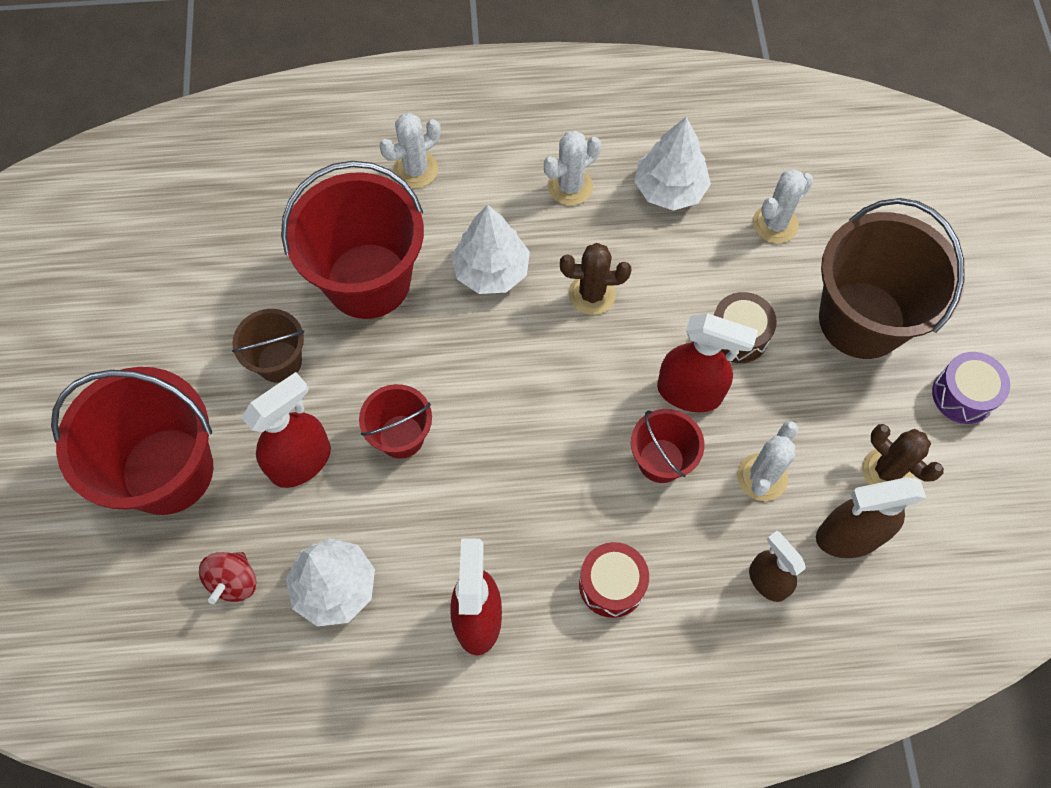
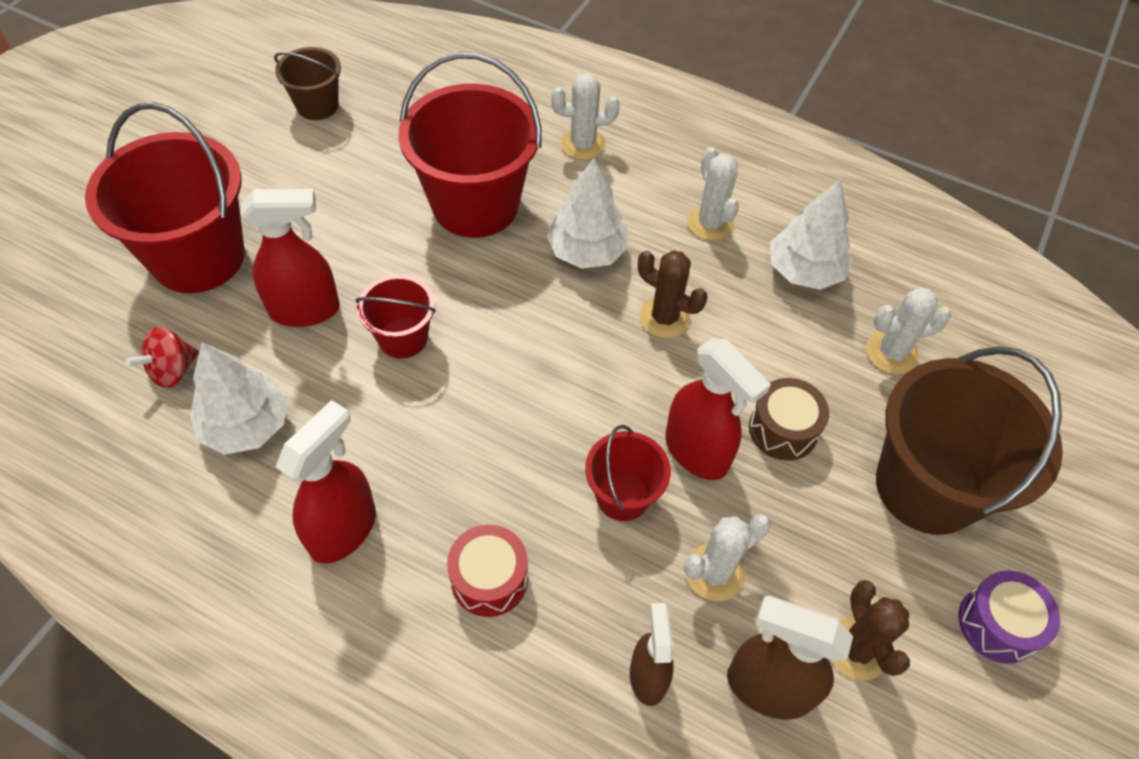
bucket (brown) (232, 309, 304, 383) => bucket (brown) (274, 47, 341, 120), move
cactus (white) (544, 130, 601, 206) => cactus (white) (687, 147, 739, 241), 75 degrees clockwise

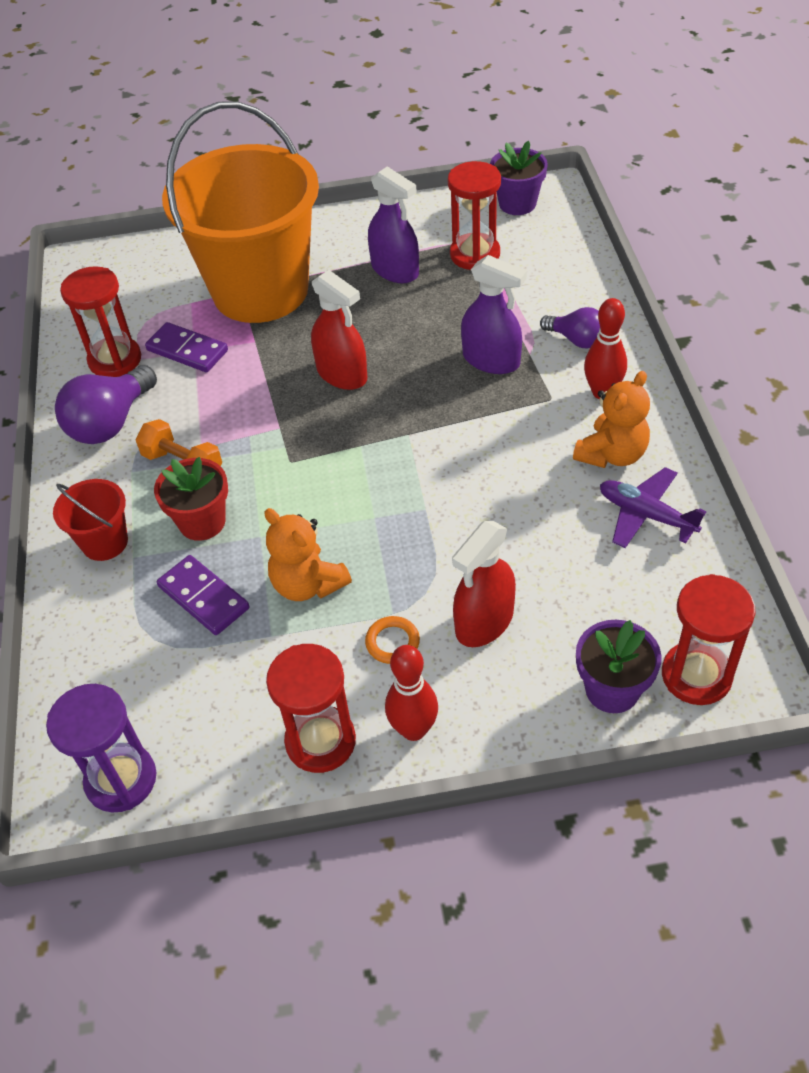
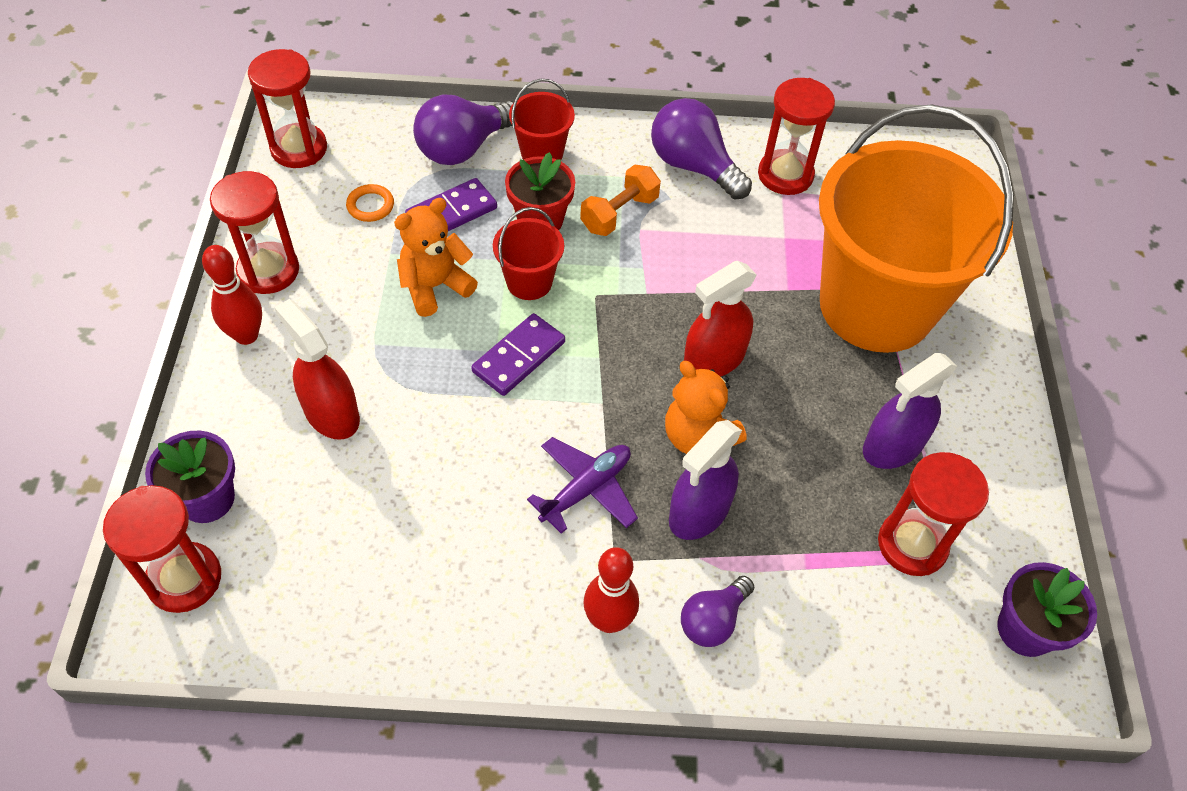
nothing => light bulb (purple) (413, 95, 514, 165)
nothing => bucket (red) (493, 207, 564, 300)
domino (purple) (145, 322, 228, 372) => domino (purple) (471, 313, 565, 396), move
ring (orange) (365, 616, 420, 664) => ring (orange) (346, 184, 394, 222), move
teddy bear (orange) (573, 371, 650, 468) => teddy bear (orange) (665, 361, 747, 454), move
plane (purple) (600, 467, 706, 548) => plane (purple) (527, 437, 638, 534), move
hourglass (purple) (46, 684, 156, 812) => hourglass (red) (248, 49, 327, 168)

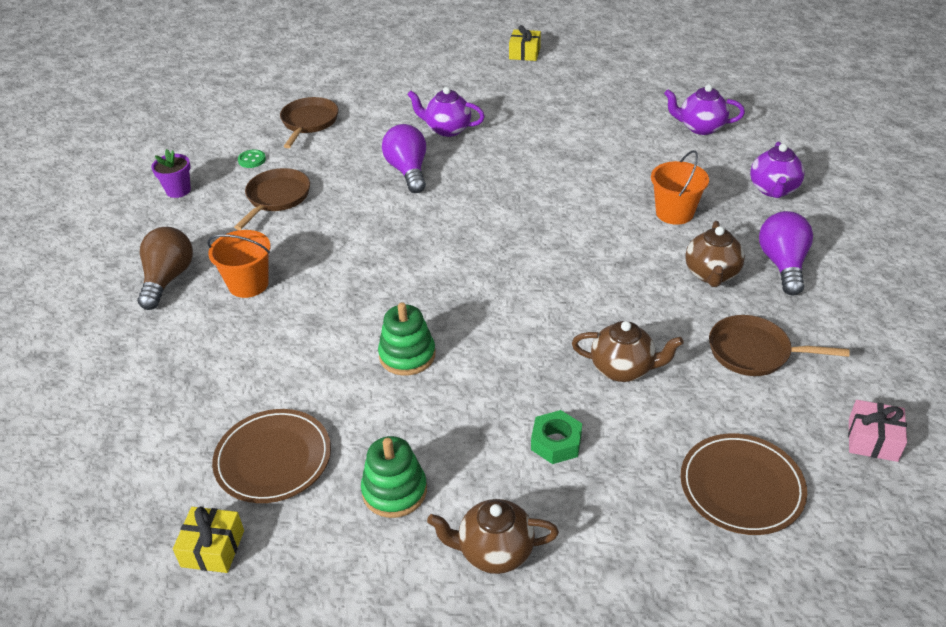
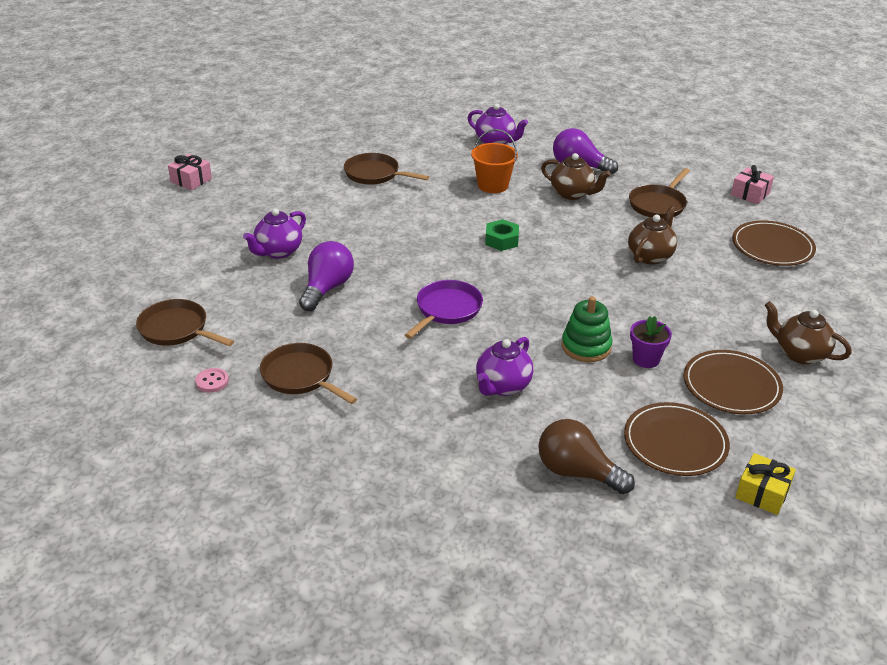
bucket (orange) (207, 230, 270, 298) => nothing
nothing => pan (brown) (344, 153, 429, 185)
nothing => pan (purple) (405, 280, 483, 339)
light bulb (brown) (138, 227, 193, 310) => light bulb (brown) (538, 419, 635, 494), move
flower pot (purple) (151, 149, 191, 198) => flower pot (purple) (630, 316, 672, 368), move
nut (green) (531, 410, 582, 464) => nut (green) (485, 219, 519, 251), move
teapot (purple) (664, 84, 745, 135) => teapot (purple) (476, 337, 533, 396), move
stacking toy (green) (361, 436, 427, 518) => plate (brown) (684, 350, 783, 414)
button (green) (238, 149, 266, 168) => button (pink) (195, 368, 229, 393)
gift (yellow) (509, 25, 541, 61) => gift (pink) (168, 154, 212, 190)
light bulb (purple) (382, 124, 426, 193) => light bulb (purple) (299, 241, 354, 311), 105 degrees clockwise
teapot (brown) (427, 499, 559, 574) => teapot (brown) (765, 301, 851, 365), 105 degrees clockwise

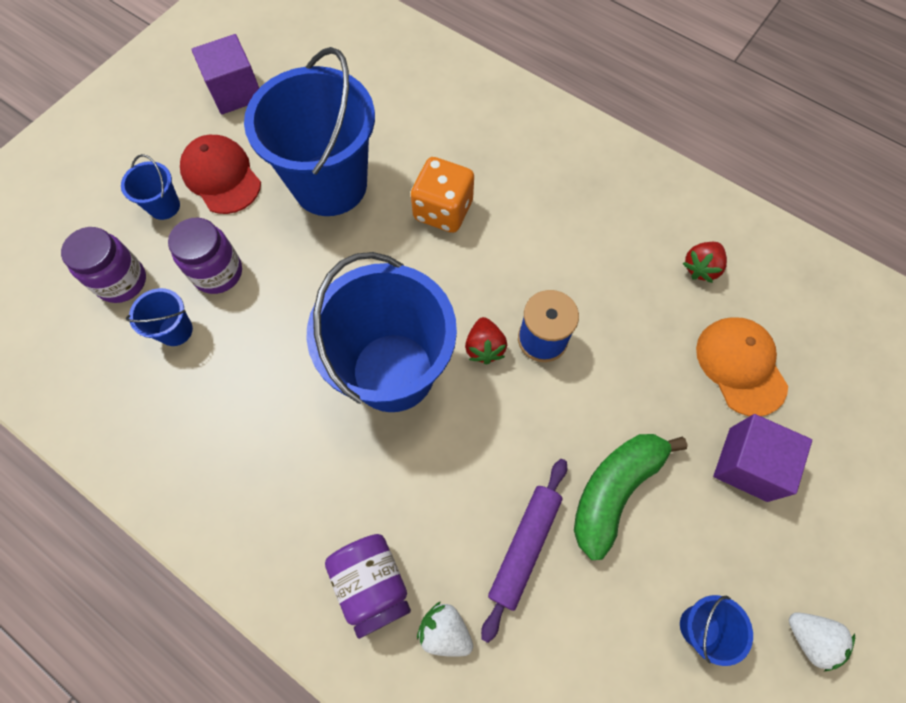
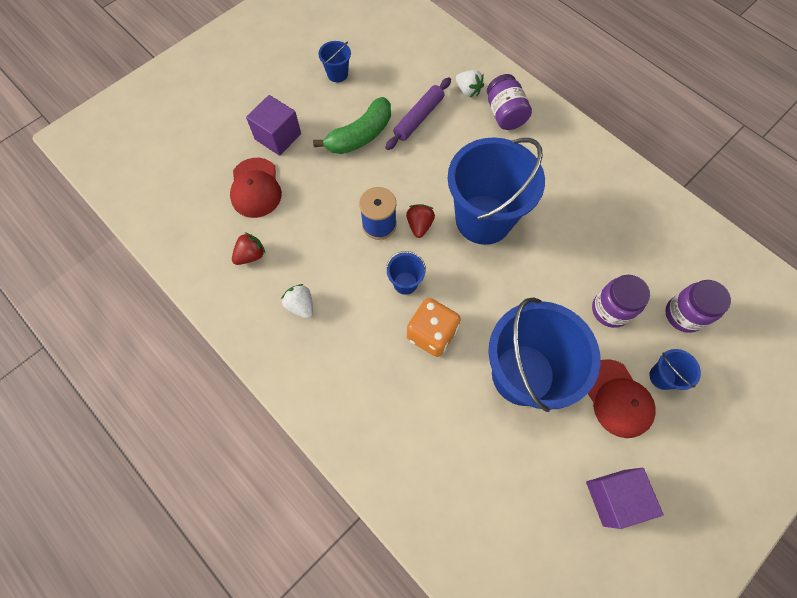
bucket (blue) (126, 288, 193, 346) => bucket (blue) (386, 251, 426, 295), move
strawberry (white) (789, 612, 855, 672) => strawberry (white) (281, 284, 313, 319), move
cap (orange) (696, 317, 788, 416) => cap (red) (230, 158, 282, 218)

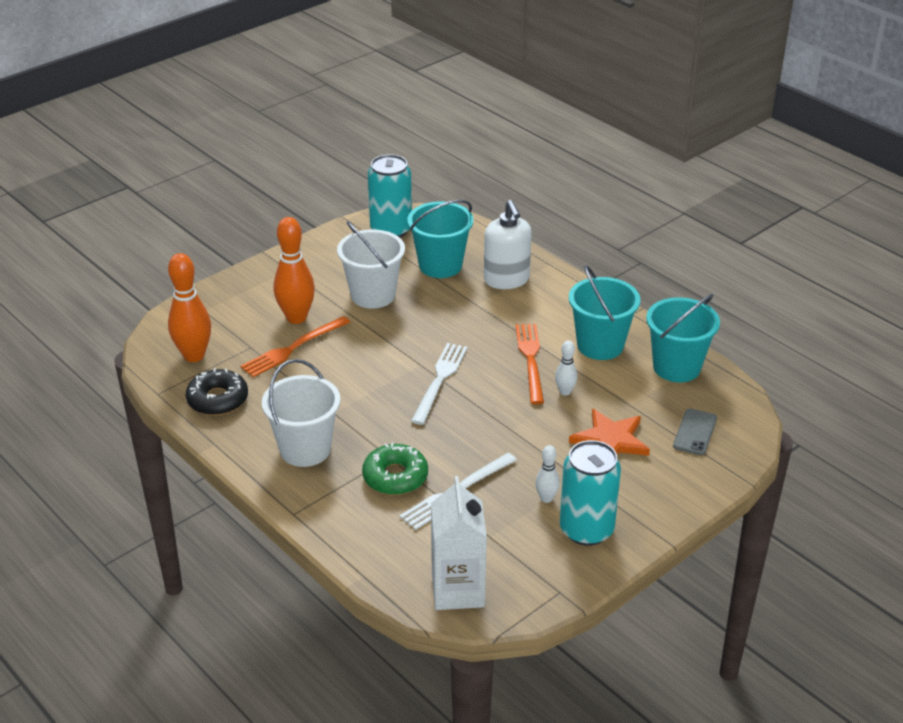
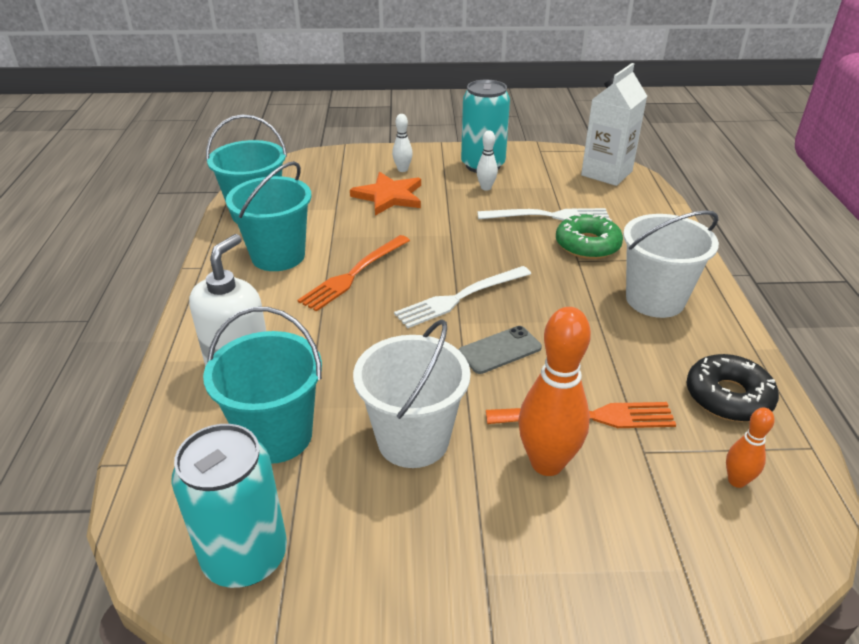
bowling pin (white) (555, 340, 577, 396) => bowling pin (white) (392, 114, 413, 172), move
phone (grey) (673, 408, 717, 455) => phone (grey) (459, 326, 542, 374), move
bowling pin (orange) (168, 253, 211, 362) => bowling pin (orange) (726, 407, 775, 488), x0.51

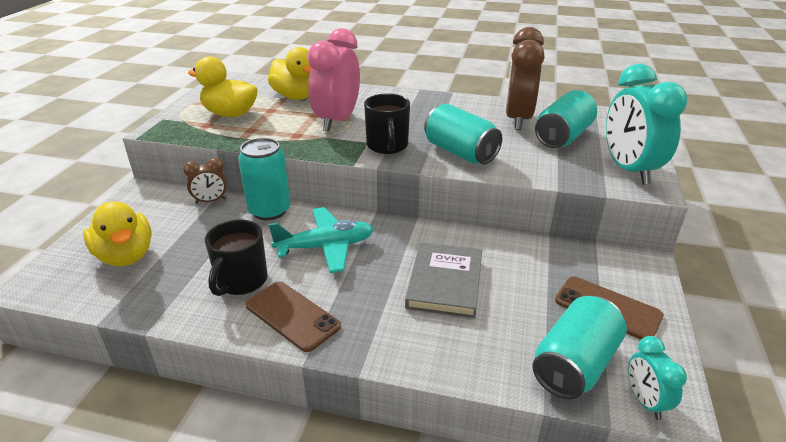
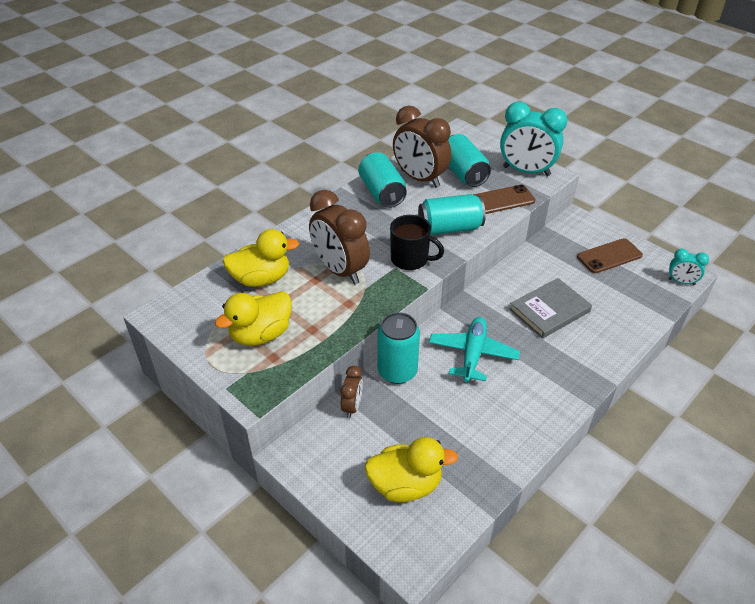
mug (black) (205, 220, 268, 296) => nothing
phone (brown) (246, 282, 341, 352) => phone (brown) (473, 185, 536, 214), move
can (turquoise) (532, 296, 627, 399) => can (turquoise) (358, 152, 407, 208), move
clock (pink) (308, 28, 360, 131) => clock (brown) (309, 190, 370, 284)
book (grey) (405, 242, 482, 318) => book (grey) (509, 278, 592, 339), 75 degrees counterclockwise

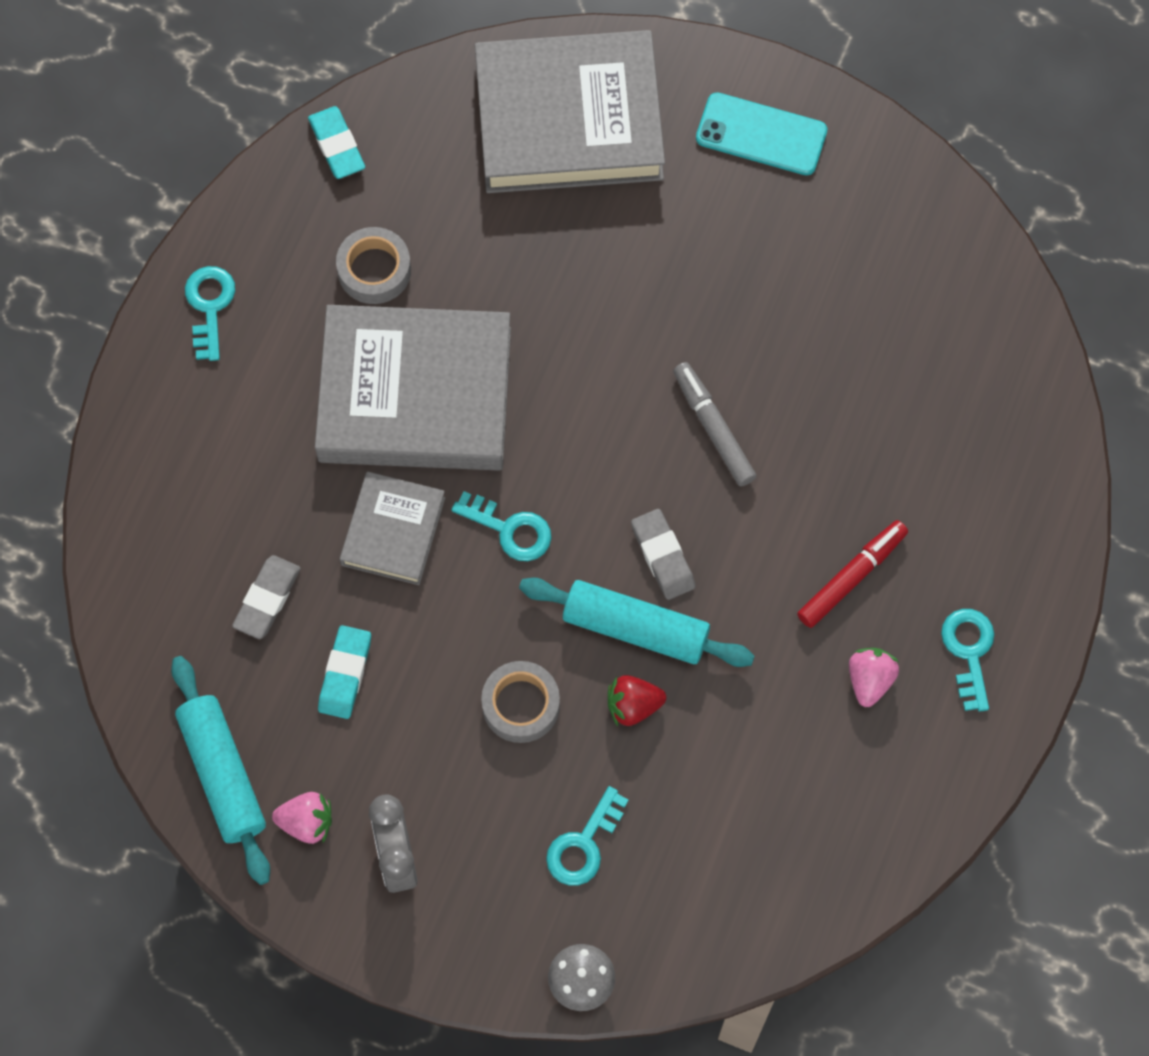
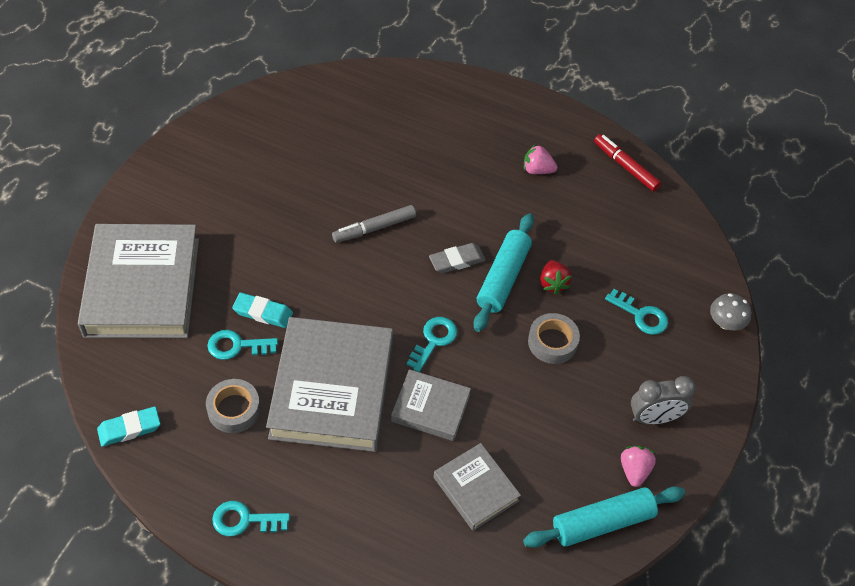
phone (turquoise) (696, 92, 827, 175) => nothing
eraser (turquoise) (318, 625, 371, 719) => eraser (turquoise) (232, 293, 293, 328), move
marker (red) (797, 520, 908, 628) => marker (red) (594, 134, 661, 192), move
key (turquoise) (941, 609, 995, 712) => key (turquoise) (207, 330, 278, 360), move
eraser (grey) (232, 555, 301, 639) => book (grey) (434, 443, 521, 531)

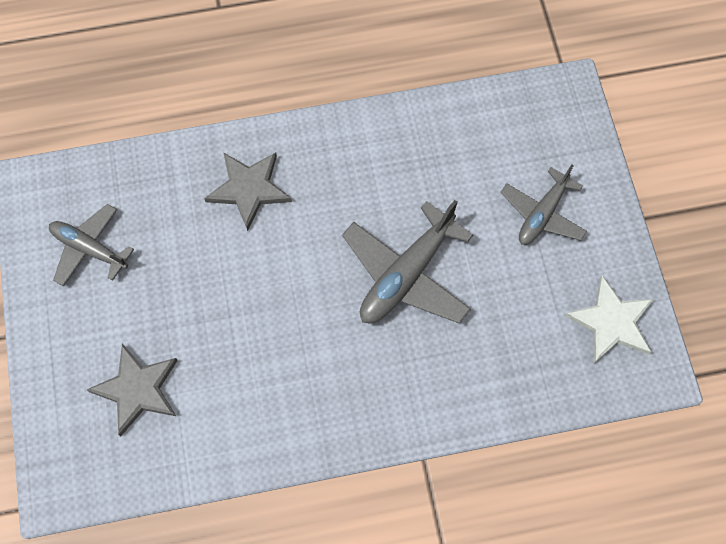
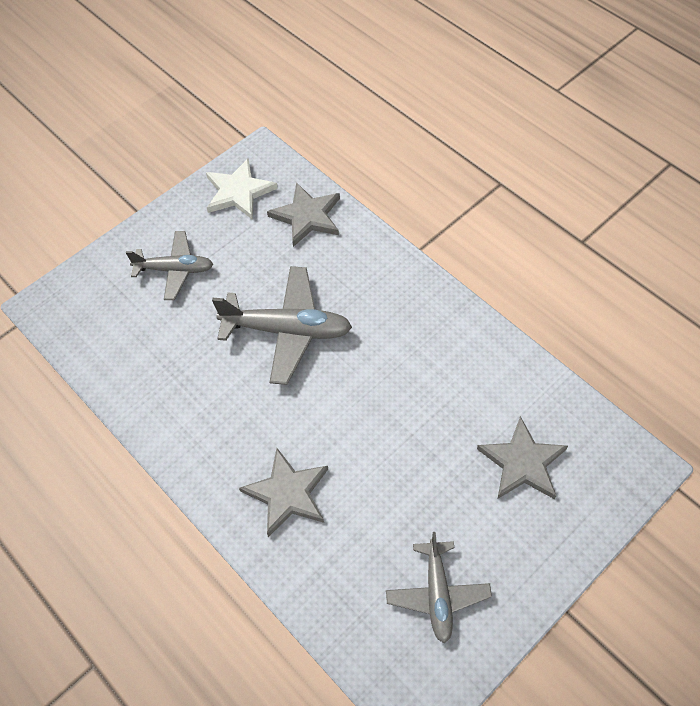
nothing => star (grey) (267, 182, 340, 247)

